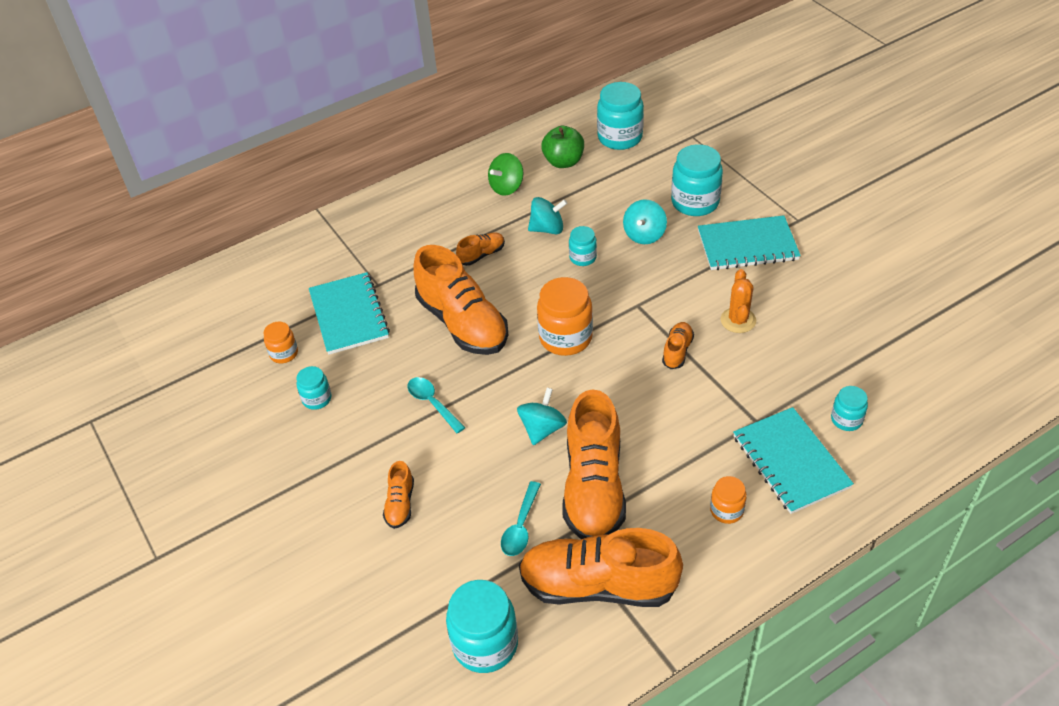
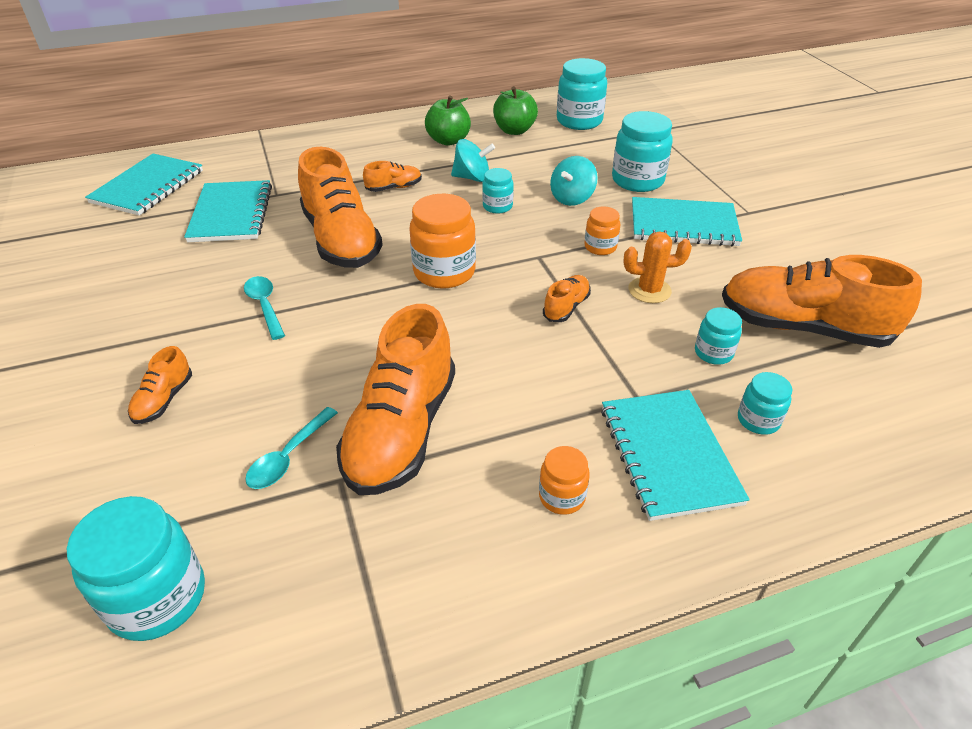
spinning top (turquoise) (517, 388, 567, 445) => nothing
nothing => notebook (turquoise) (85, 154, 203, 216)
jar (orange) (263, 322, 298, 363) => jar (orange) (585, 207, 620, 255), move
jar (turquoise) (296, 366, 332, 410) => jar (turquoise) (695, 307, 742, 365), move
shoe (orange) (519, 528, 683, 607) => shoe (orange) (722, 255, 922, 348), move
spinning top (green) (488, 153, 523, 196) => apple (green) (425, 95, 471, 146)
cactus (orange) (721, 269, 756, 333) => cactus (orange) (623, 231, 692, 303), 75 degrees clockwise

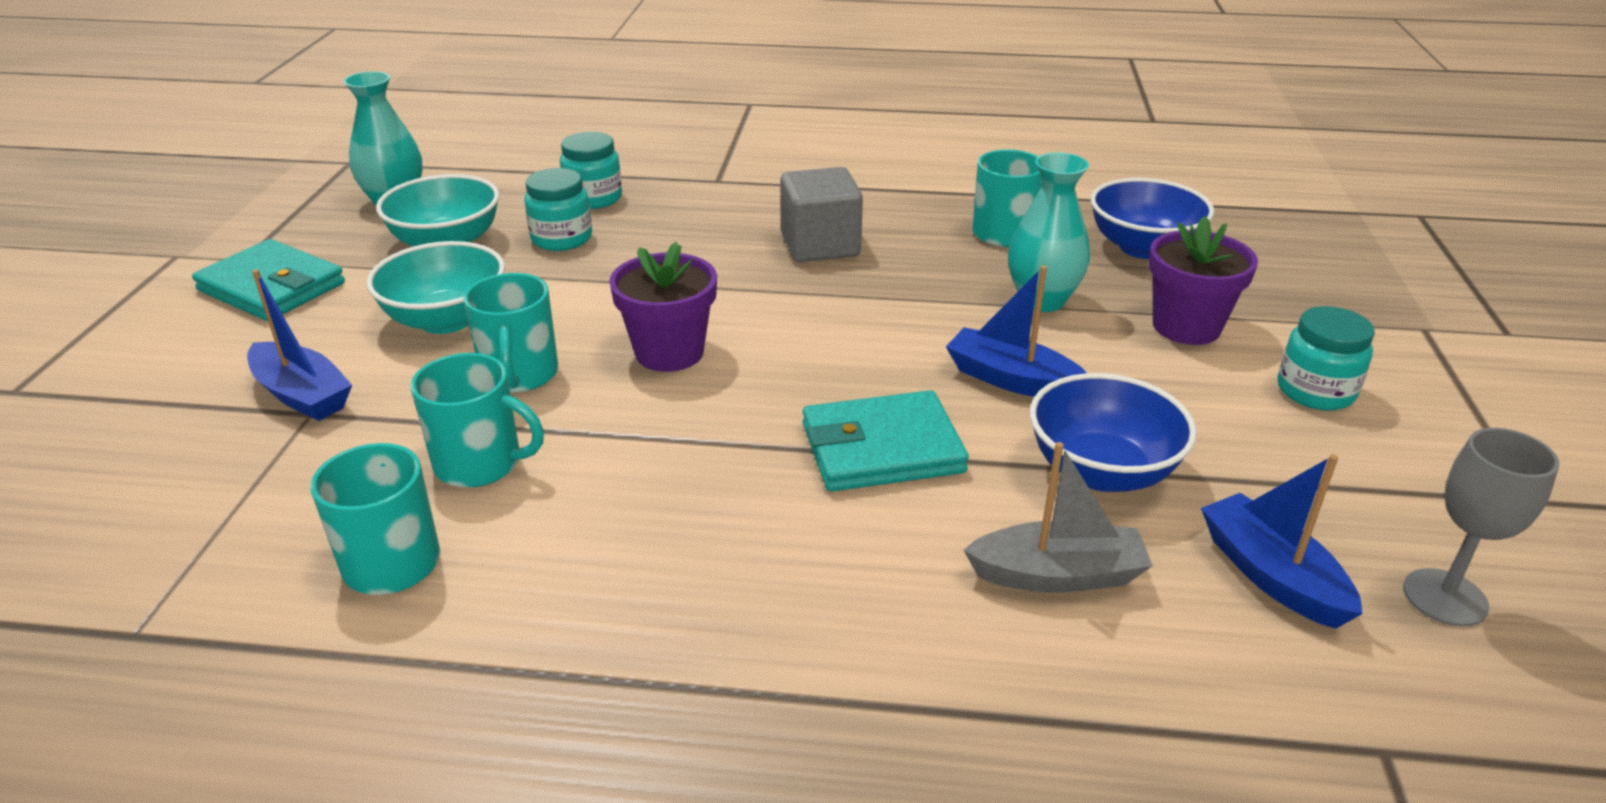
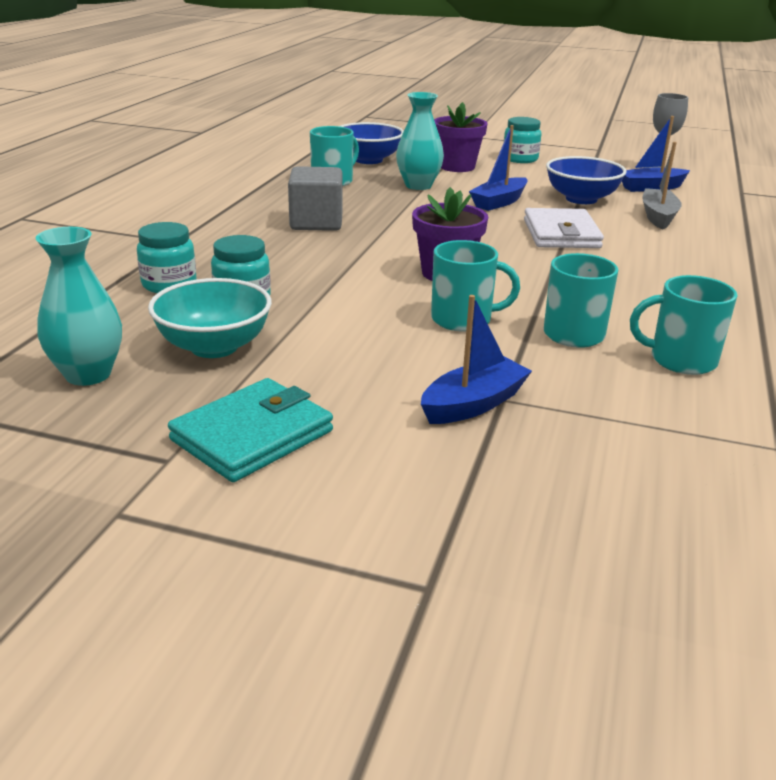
bowl (turquoise) (367, 241, 505, 334) => nothing
wallet (turquoise) (803, 390, 969, 492) => wallet (white) (524, 208, 604, 248)

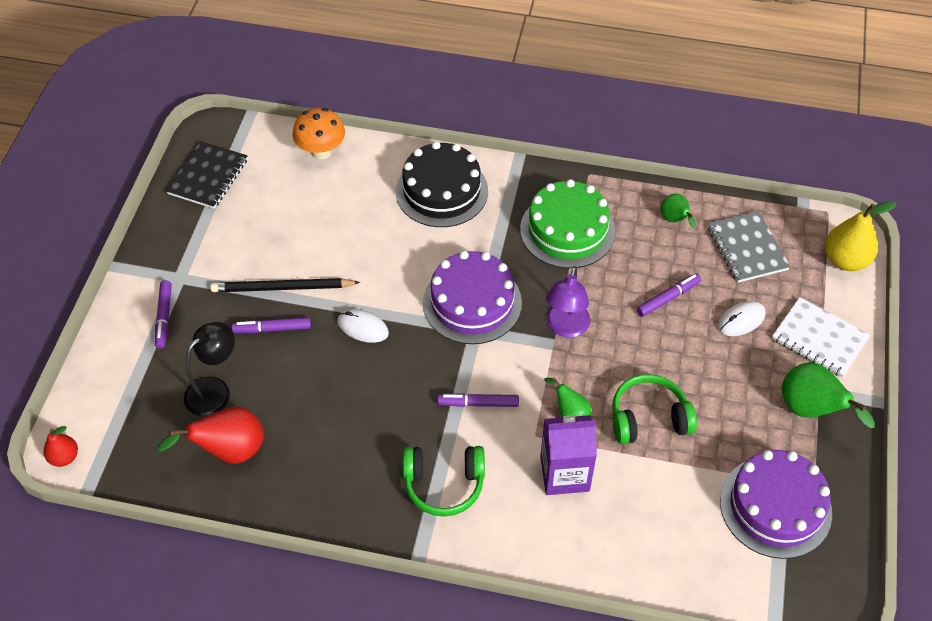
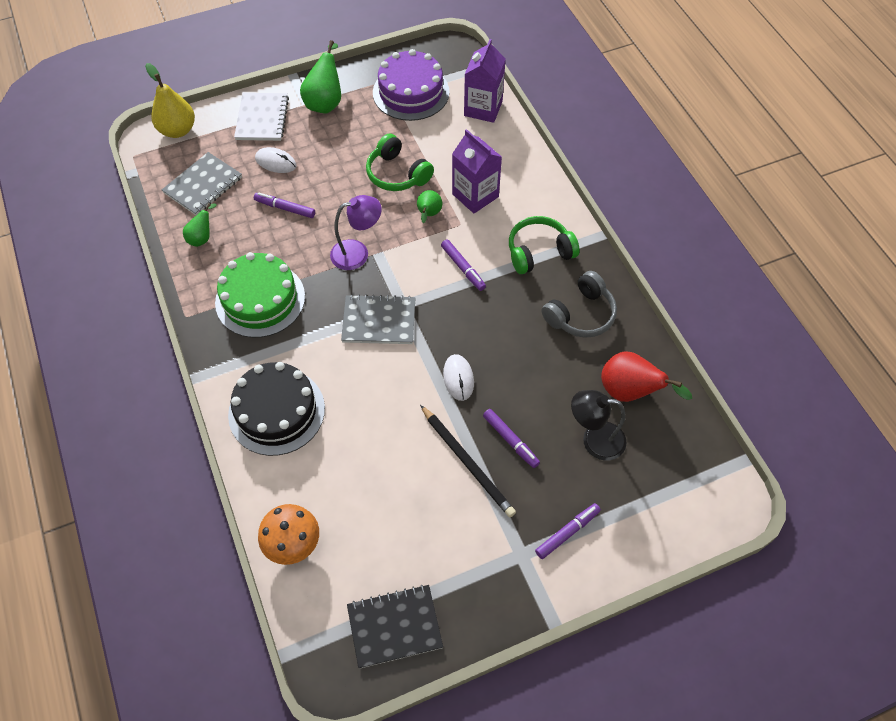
pear (red) (44, 426, 78, 467) => nothing
nothing => carton (purple) (464, 39, 506, 123)
nothing => headphones (grey) (542, 271, 617, 338)
cake (purple) (423, 251, 522, 344) => notebook (grey) (341, 294, 415, 344)
headphones (green) (403, 446, 485, 517) => headphones (green) (509, 216, 579, 274), 75 degrees counterclockwise

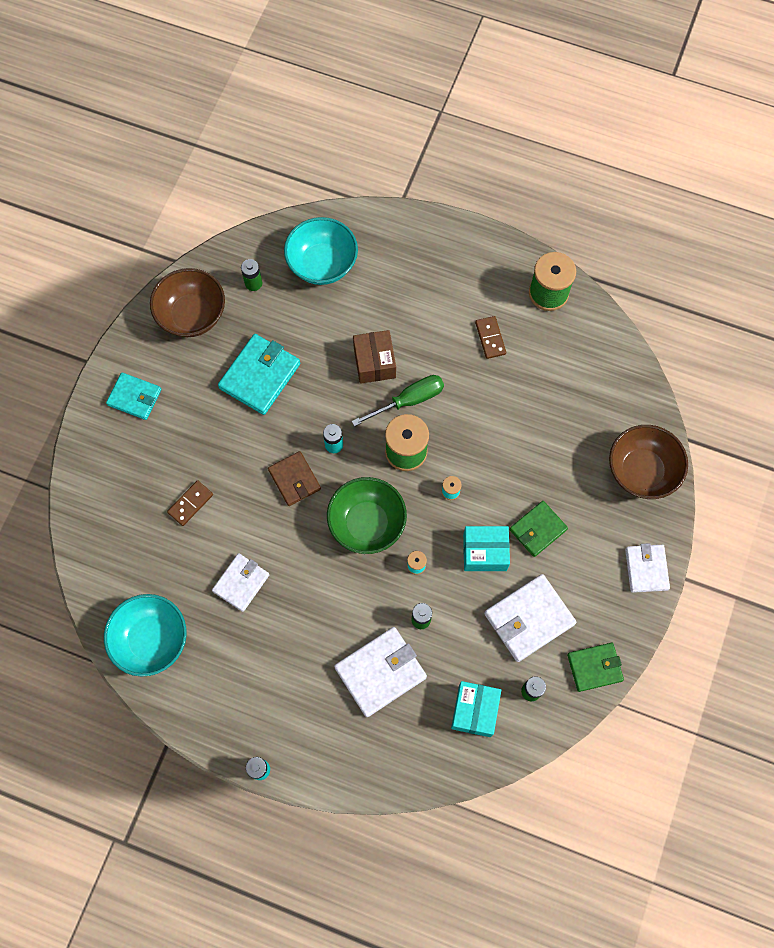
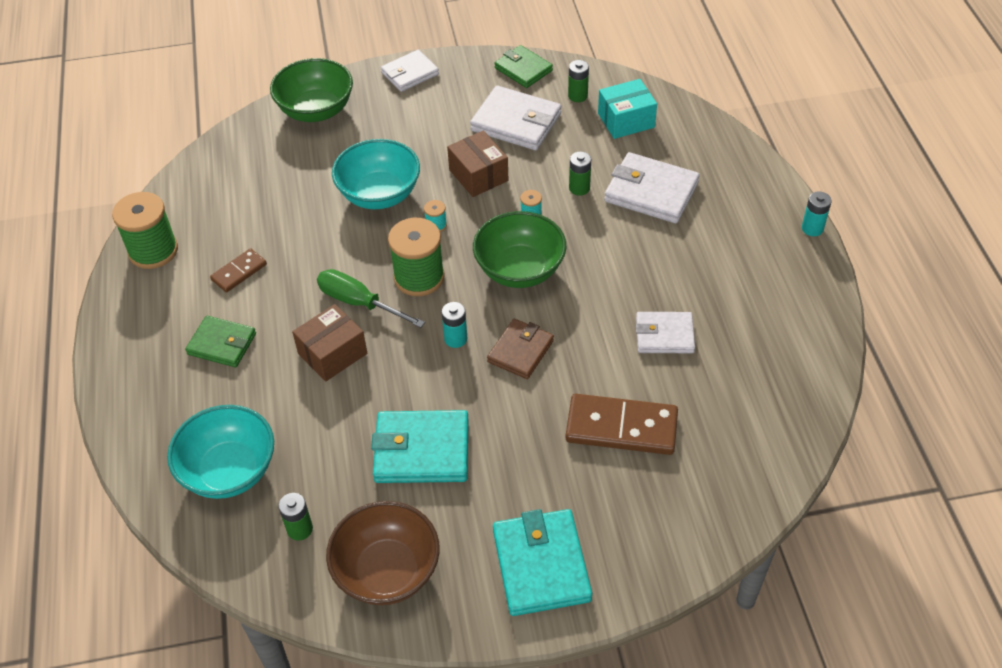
bowl (turquoise) (104, 594, 187, 677) => bowl (turquoise) (332, 139, 420, 209), move
wallet (green) (510, 501, 568, 557) => wallet (green) (185, 316, 256, 367), move
box (turquoise) (463, 526, 510, 571) => box (brown) (447, 131, 508, 197)
bowl (brown) (609, 425, 688, 499) => bowl (green) (270, 58, 353, 122)
wallet (turquoise) (106, 372, 161, 420) => wallet (turquoise) (493, 509, 592, 616), x1.54
domino (brown) (167, 480, 213, 526) => domino (brown) (566, 394, 678, 455), x1.84

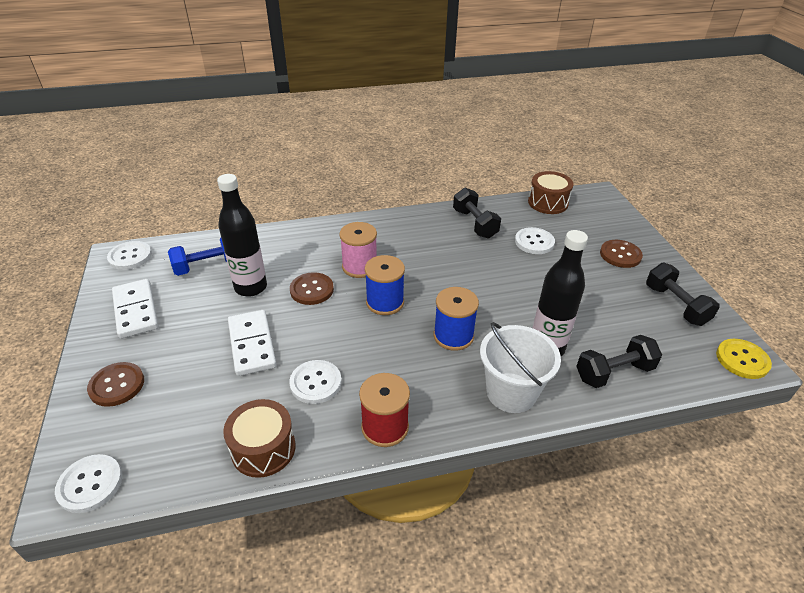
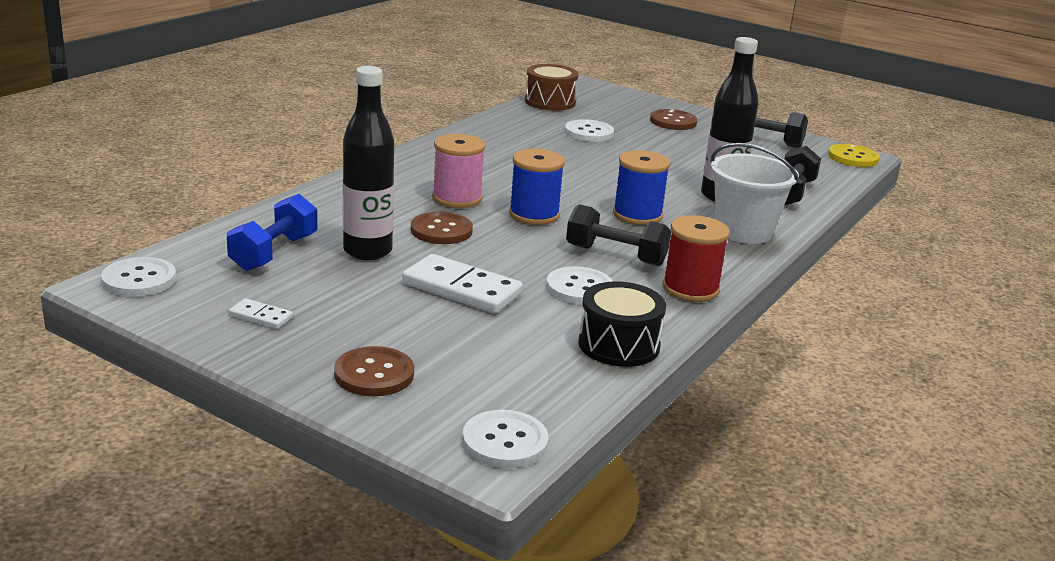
dumbbell (black) (453, 188, 501, 238) => dumbbell (black) (566, 204, 671, 266), move
drum (brown) (223, 399, 296, 478) => drum (black) (578, 281, 666, 367)
domino (white) (112, 279, 159, 339) => domino (white) (229, 298, 293, 329), x0.49

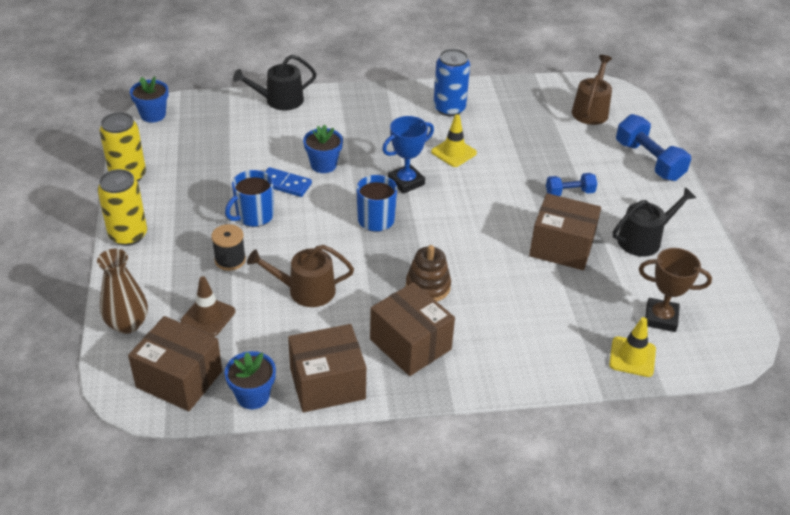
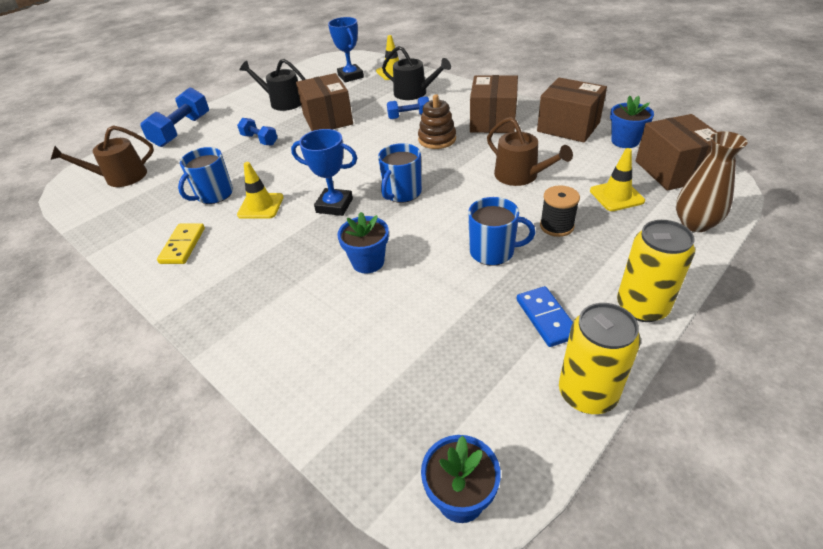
nothing => mug (blue) (178, 147, 233, 204)
nothing => dumbbell (blue) (387, 96, 429, 119)
watering can (black) (233, 55, 317, 110) => watering can (black) (382, 46, 451, 100), move
domino (blue) (265, 167, 312, 197) => domino (blue) (517, 286, 573, 347), move
can (blue) (433, 49, 470, 116) => domino (yellow) (157, 223, 205, 264)
traffic cone (brown) (181, 276, 235, 337) => traffic cone (yellow) (590, 148, 645, 211)
trophy (brown) (639, 248, 712, 332) => trophy (blue) (328, 17, 364, 82)

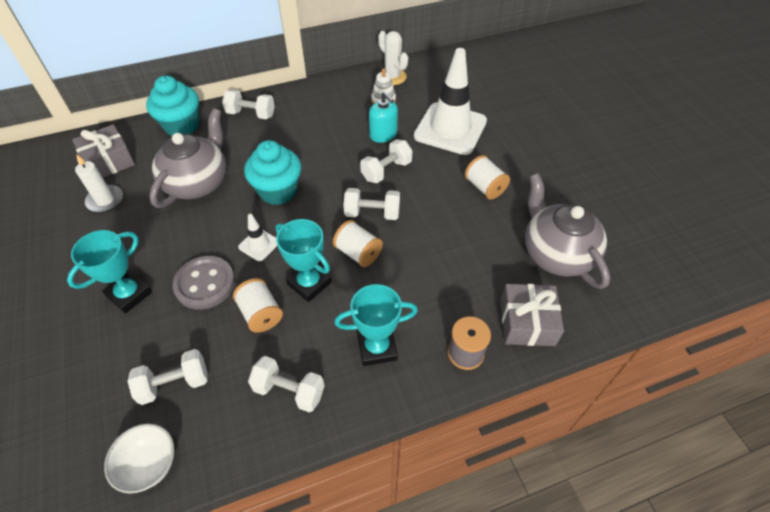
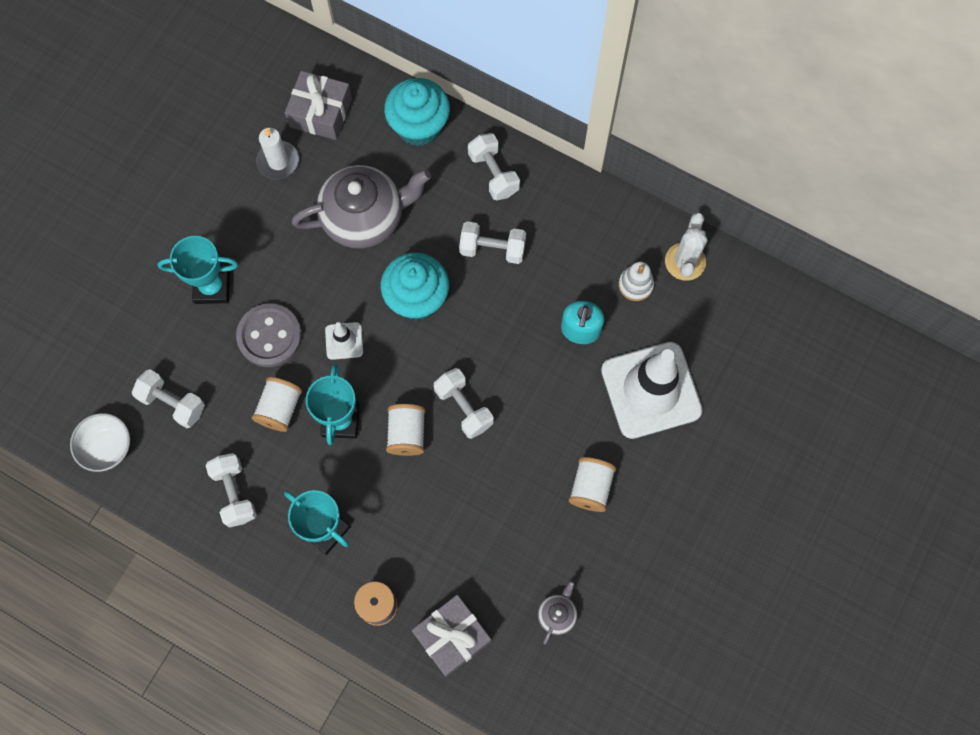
dumbbell (white) (360, 139, 413, 183) => dumbbell (white) (459, 221, 526, 264), move
teapot (grey) (525, 173, 610, 289) => teapot (grey) (538, 580, 578, 645), x0.43

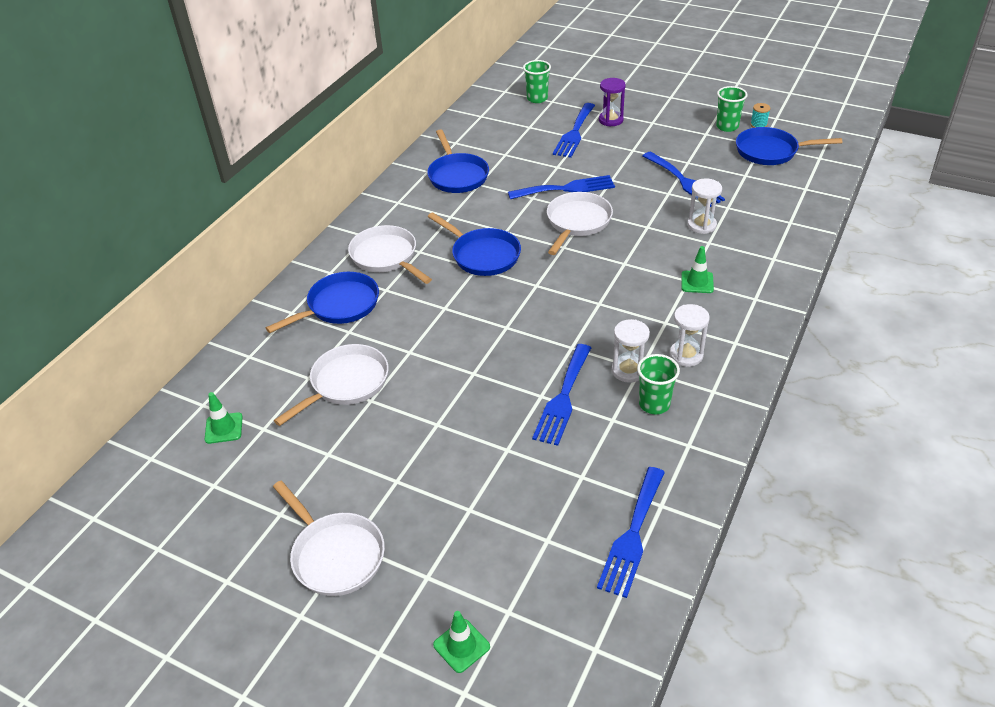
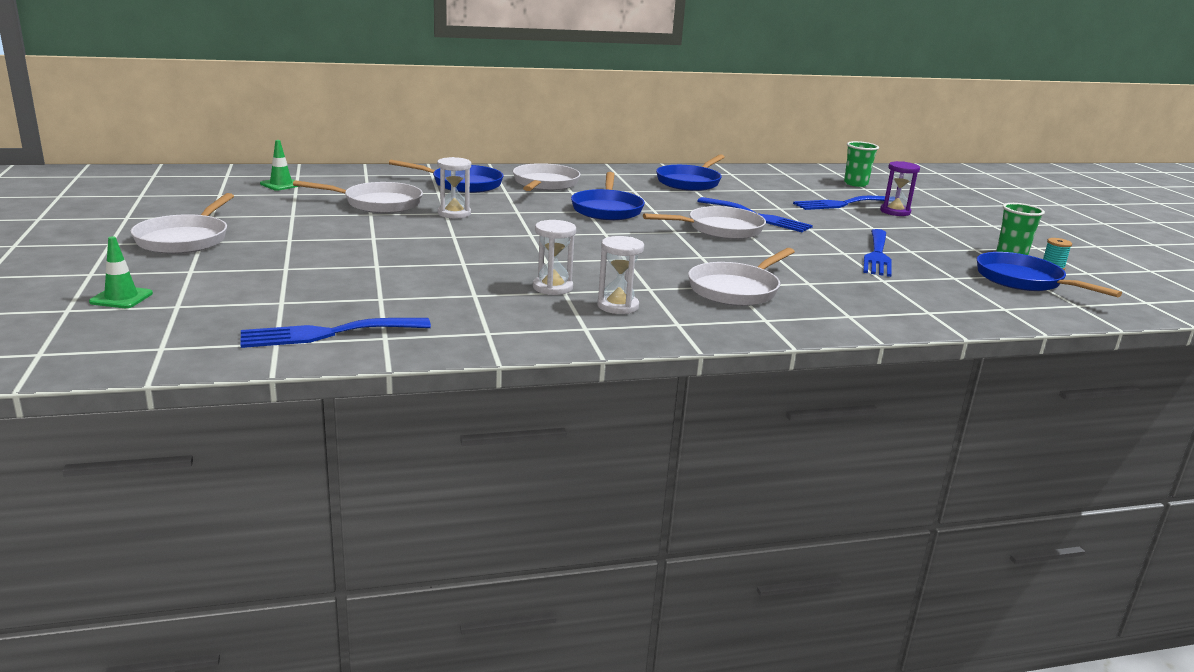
fork (blue) (532, 344, 591, 446) => nothing
cup (green) (637, 354, 680, 414) => nothing
hourglass (white) (687, 179, 722, 234) => hourglass (white) (437, 157, 471, 219), move
traffic cone (green) (681, 246, 714, 293) => pan (white) (688, 248, 795, 306)

